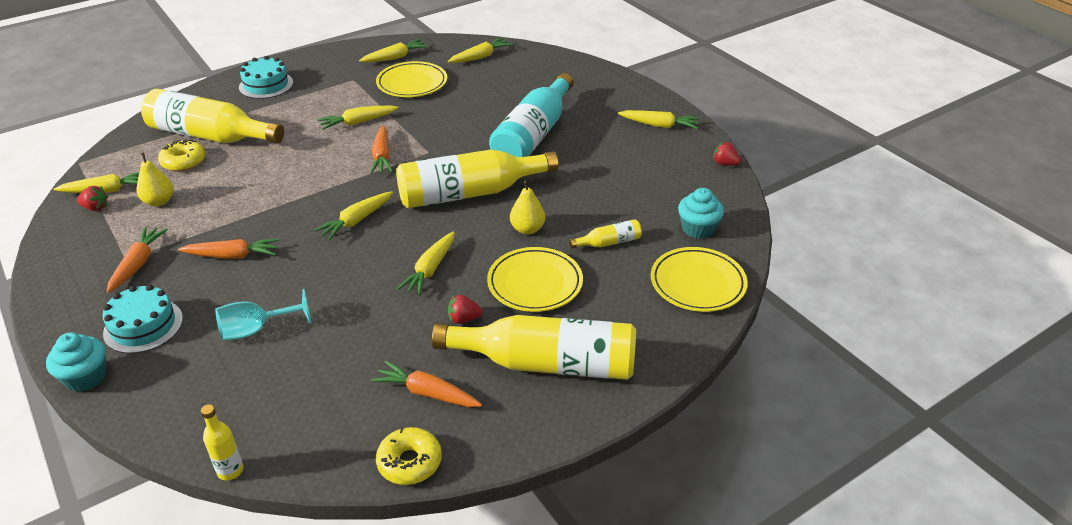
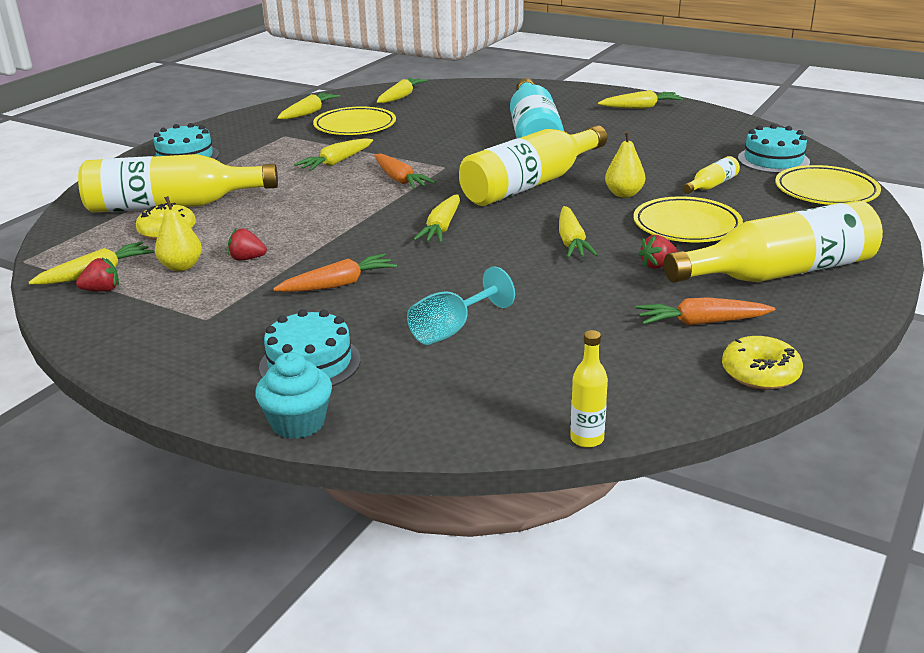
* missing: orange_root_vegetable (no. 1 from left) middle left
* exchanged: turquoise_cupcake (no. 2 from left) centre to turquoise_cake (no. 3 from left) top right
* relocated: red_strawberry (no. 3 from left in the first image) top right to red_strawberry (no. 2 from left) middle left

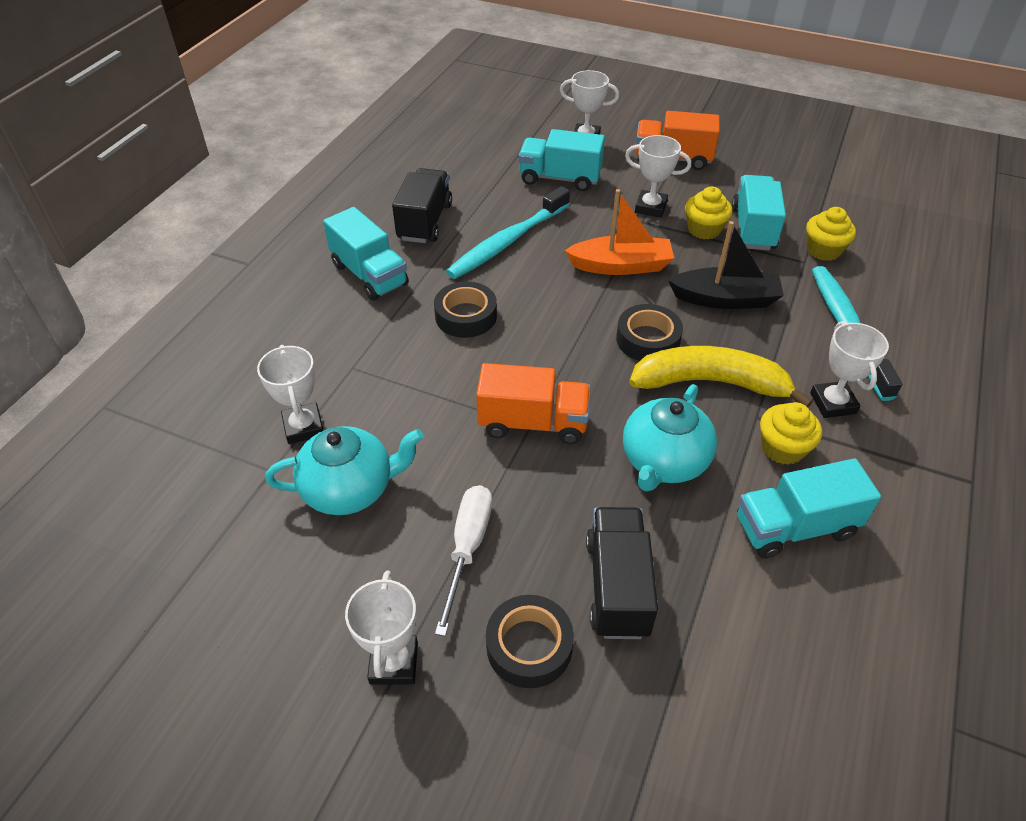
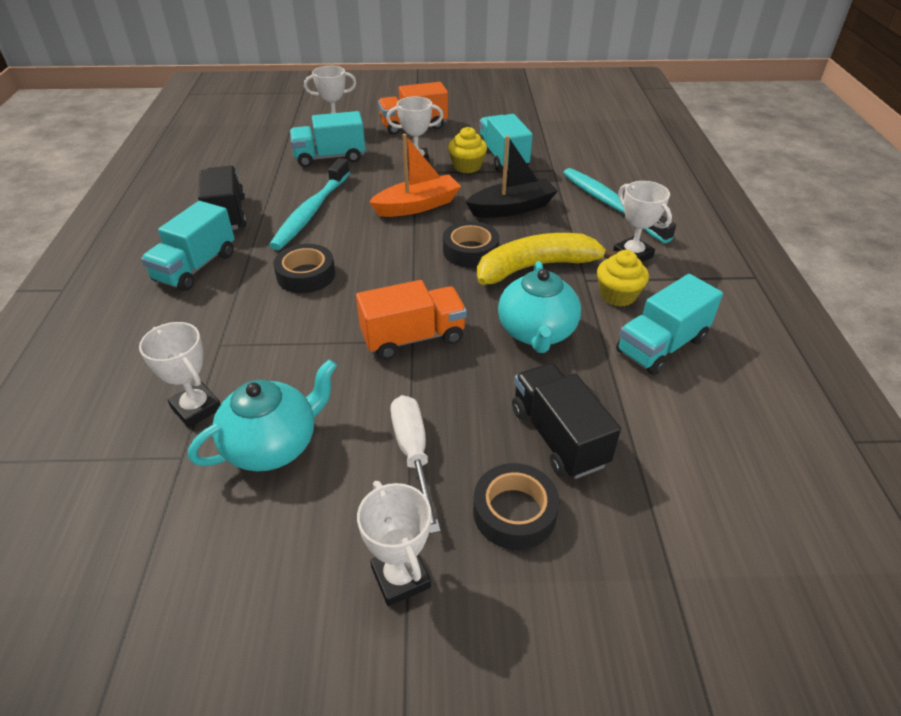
* spun: turquoise_truck (no. 1 from left) top centre = middle left 90 degrees clockwise
* missing: yellow_cupcake (no. 3 from left) top right

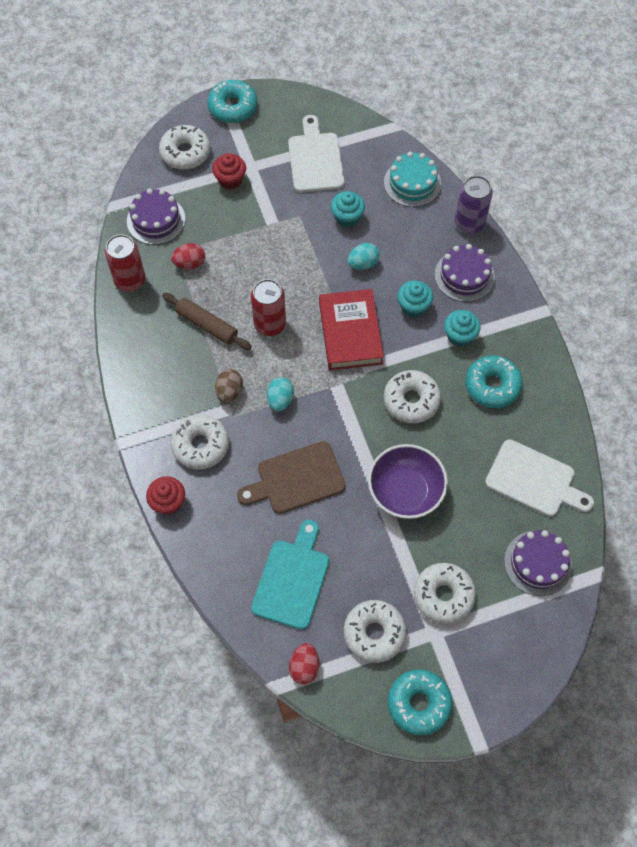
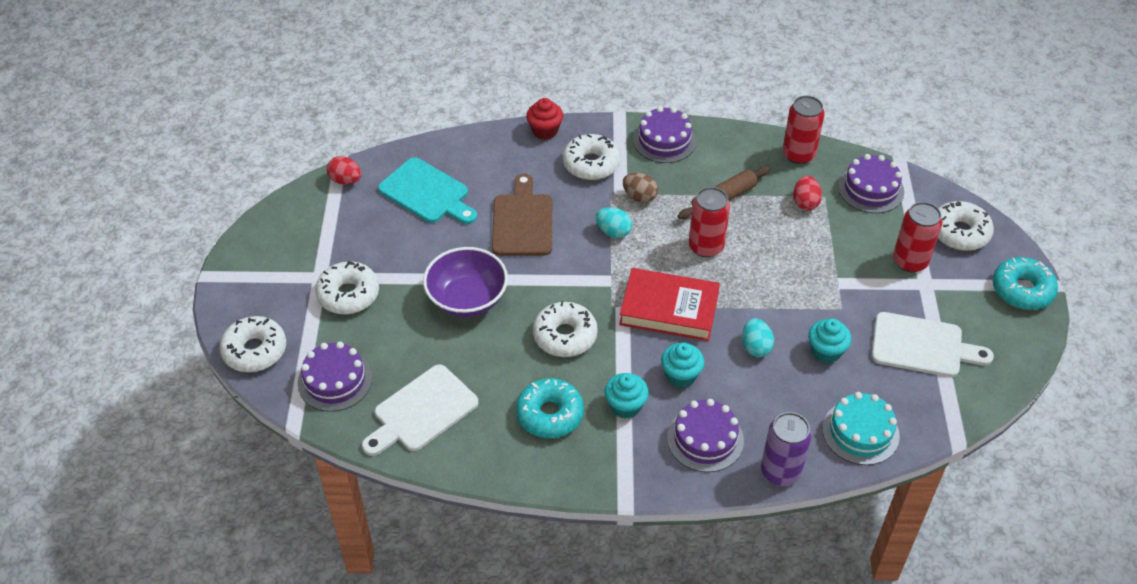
* exchanged: red_cupcake (no. 2 from left) top centre to red_tin (no. 3 from left) middle right
* relocated: white_donut (no. 3 from left in the first image) bottom centre to white_donut (no. 1 from left) middle left
* missing: turquoise_donut (no. 2 from left) bottom centre
* appeared: royal_purple_cake (no. 2 from left) top centre

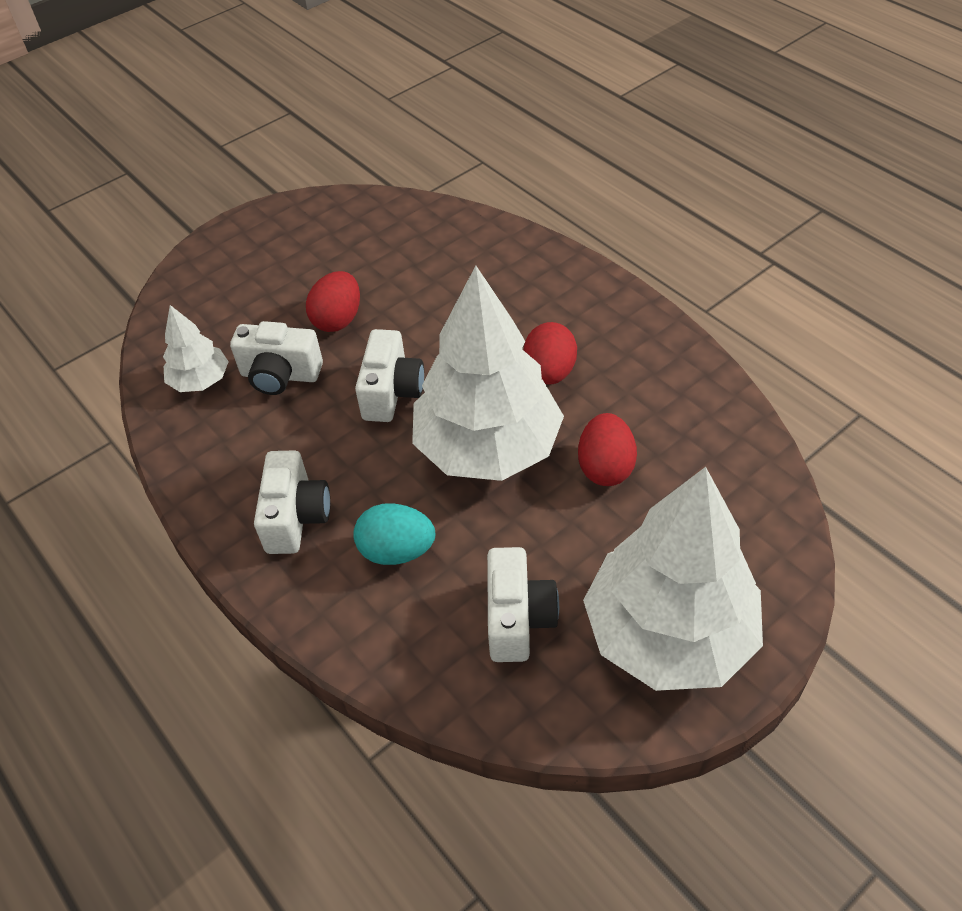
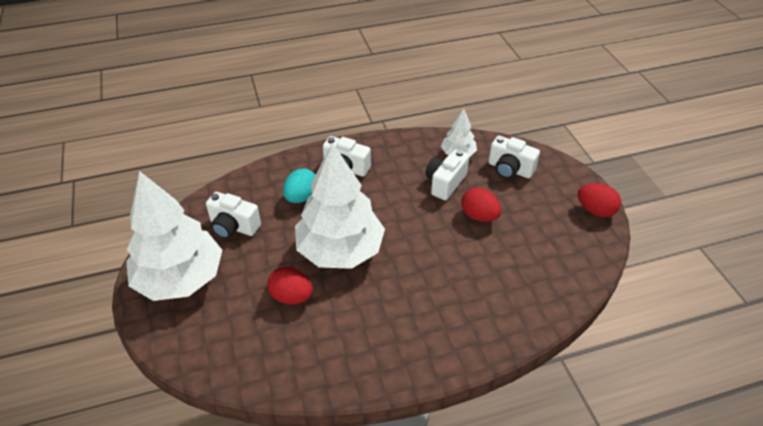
* relocated: white_photo_camera (no. 3 from left in the first image) centre to white_photo_camera (no. 4 from left) middle right
* relocated: red_toy_egg (no. 2 from left in the first image) centre to red_toy_egg (no. 3 from left) middle right

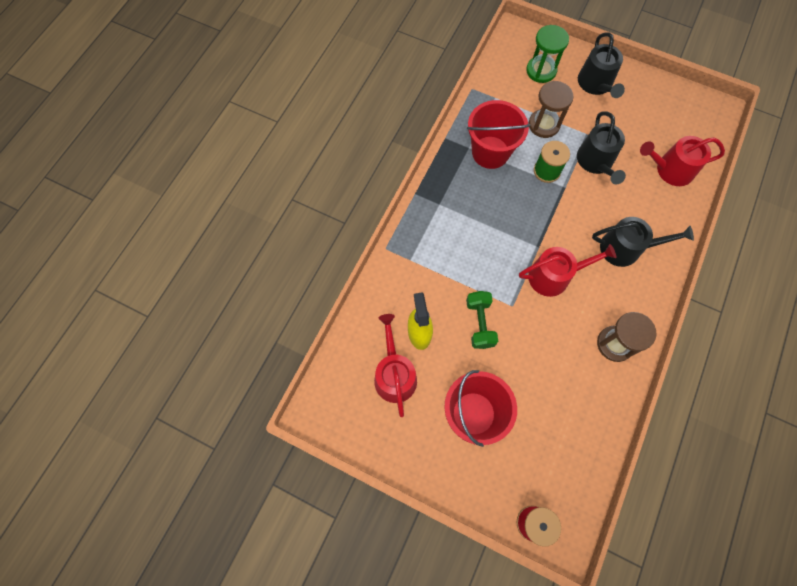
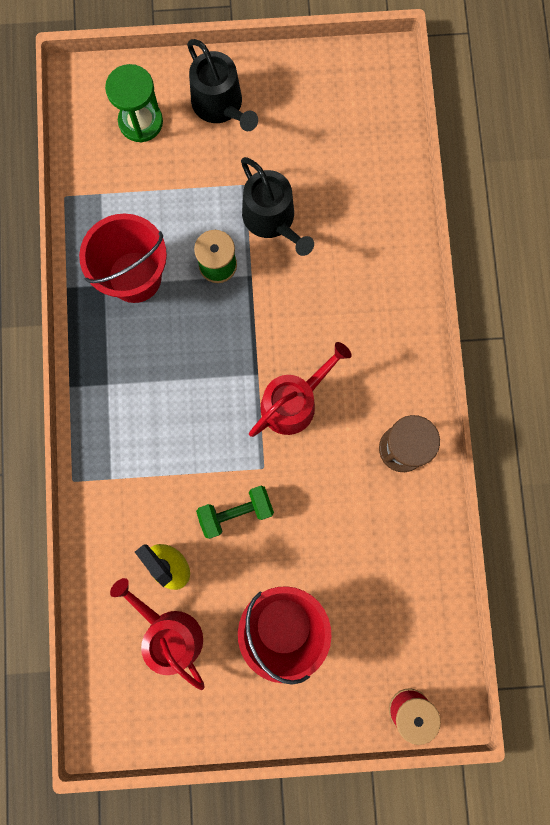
* spun: emerald_dumbbell centre = centre 75 degrees counterclockwise
* missing: brown_sandglass (no. 1 from left) top right
* missing: black_watering_can (no. 3 from left) middle right
* missing: red_watering_can (no. 3 from left) top right

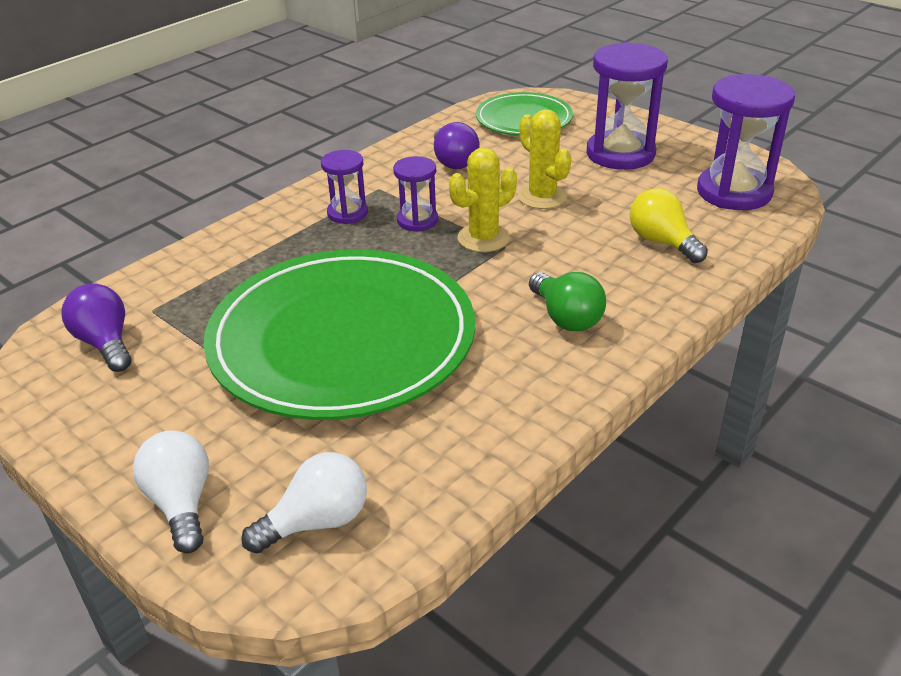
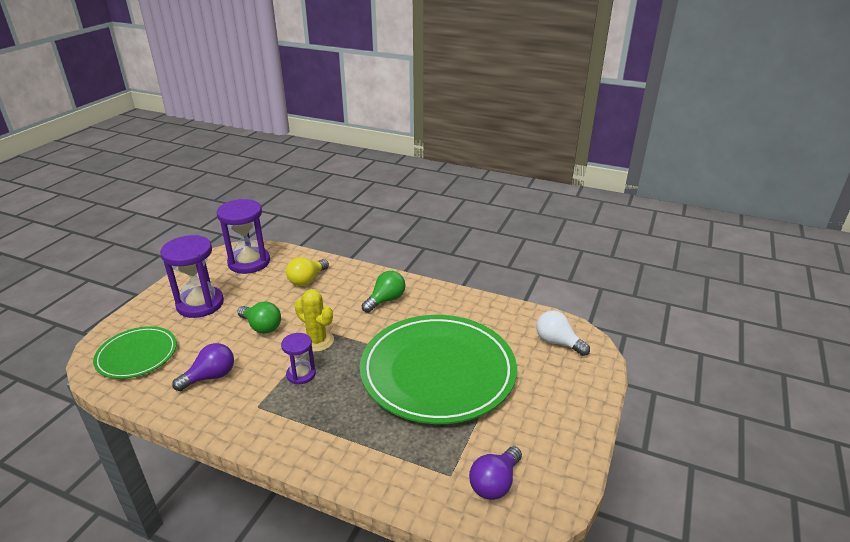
* missing: white_light_bulb (no. 1 from left) bottom left
* missing: royal_purple_sandglass (no. 1 from left) top centre
* exchanged: yellow_cactus (no. 2 from left) top centre to emerald_light_bulb (no. 1 from left) middle left

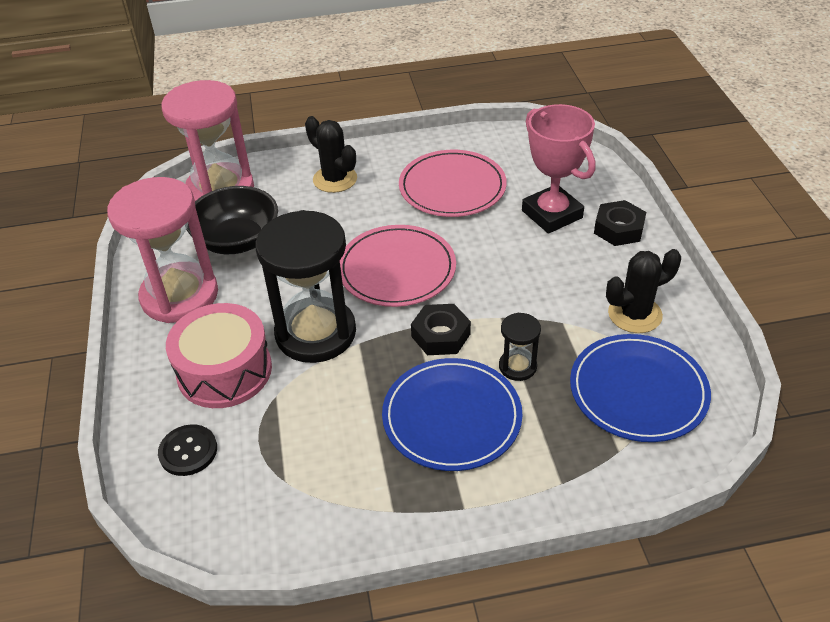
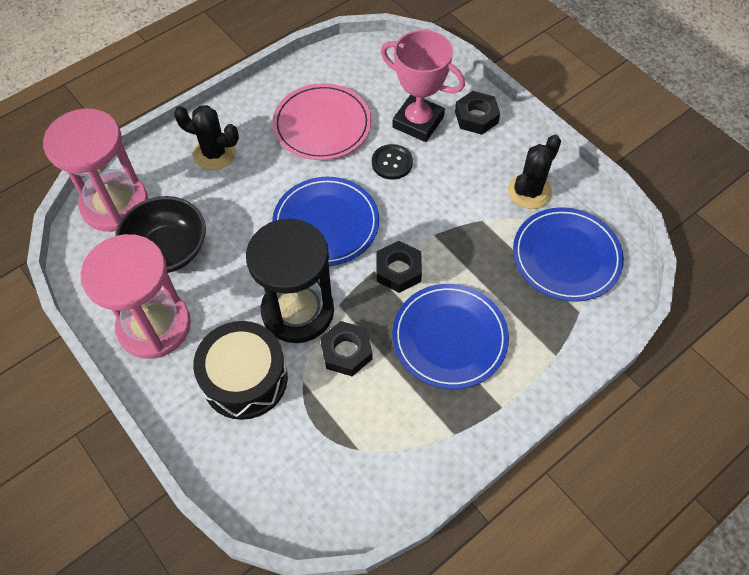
* relocated: black_button bottom left to top centre
* colour: rose-pink_toy_drum middle left to black_toy_drum middle left
* colour: rose-pink_flat_dish (no. 1 from left) centre to royal_blue_flat_dish (no. 1 from left) centre
* missing: black_sandglass (no. 2 from left) centre
* appeared: black_hexagon_nut (no. 1 from left) centre

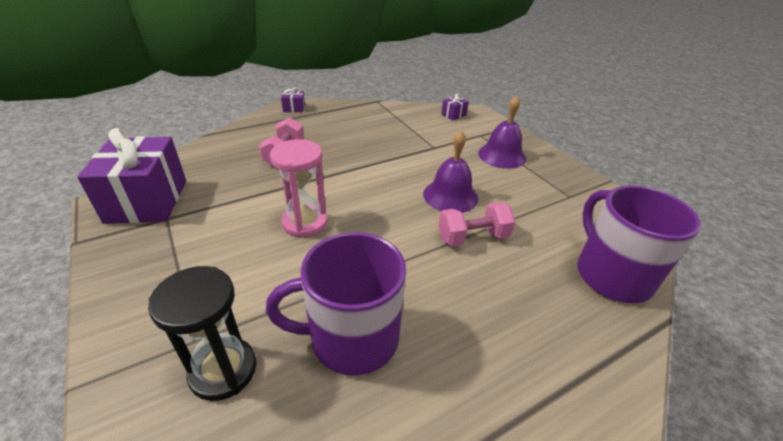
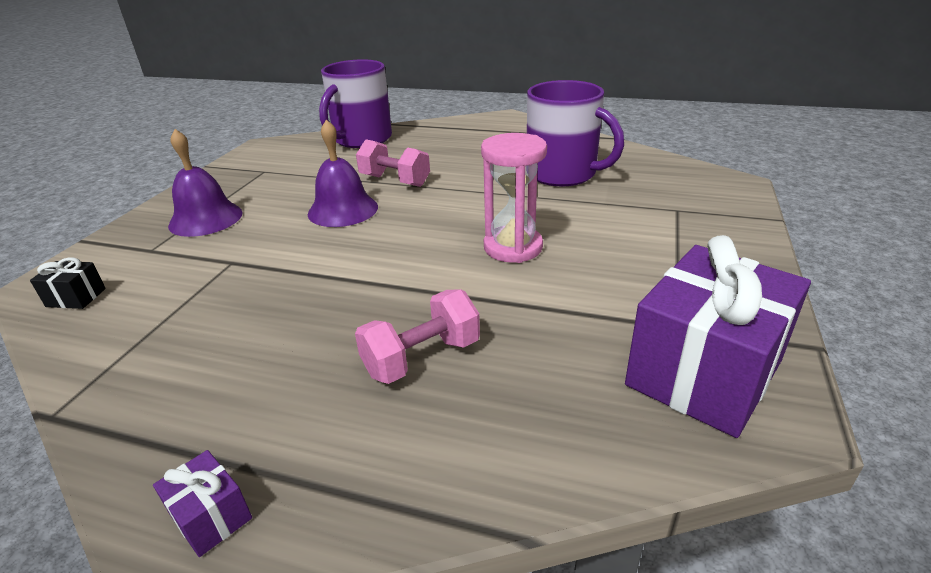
* missing: black_sandglass bottom left
* colour: royal_purple_wrapped_gift (no. 3 from left) top centre to black_wrapped_gift middle left

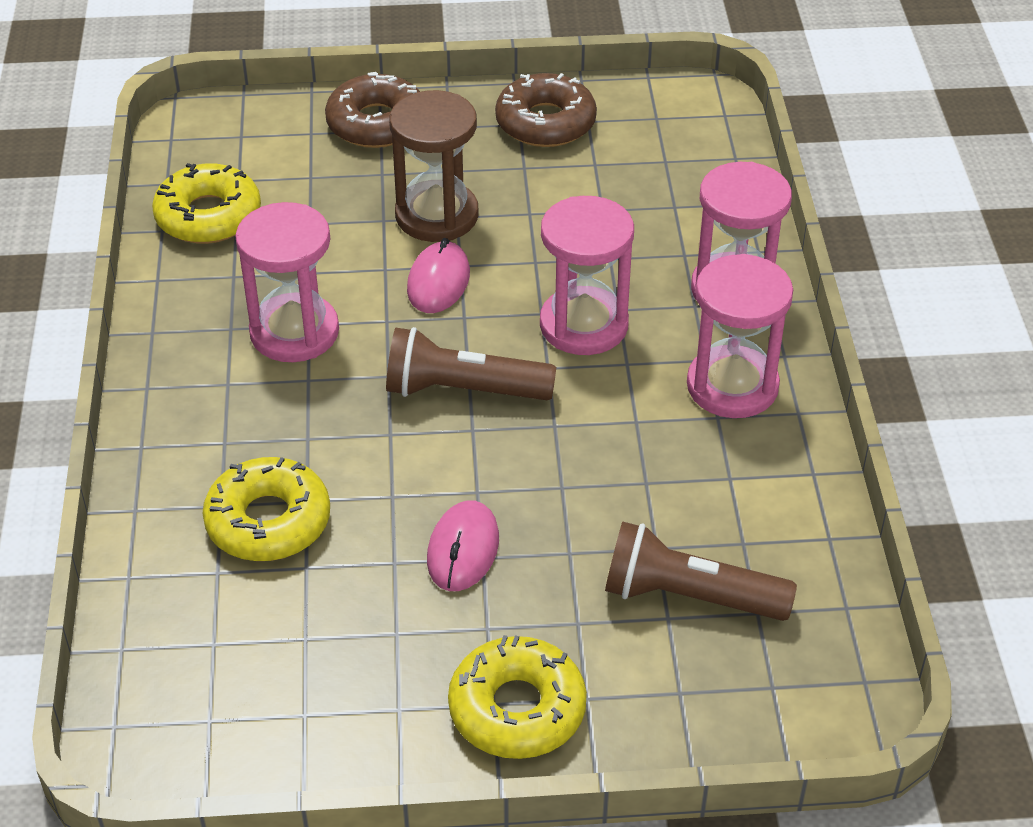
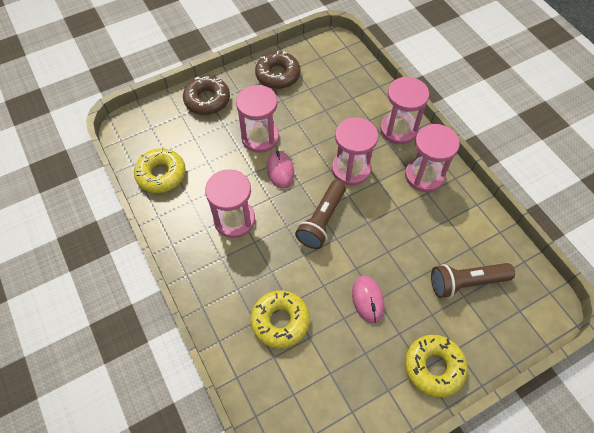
* spun: brown_pocket_torch (no. 1 from left) centre = centre 45 degrees counterclockwise
* colour: brown_sandglass top centre to rose-pink_sandglass (no. 2 from left) top centre

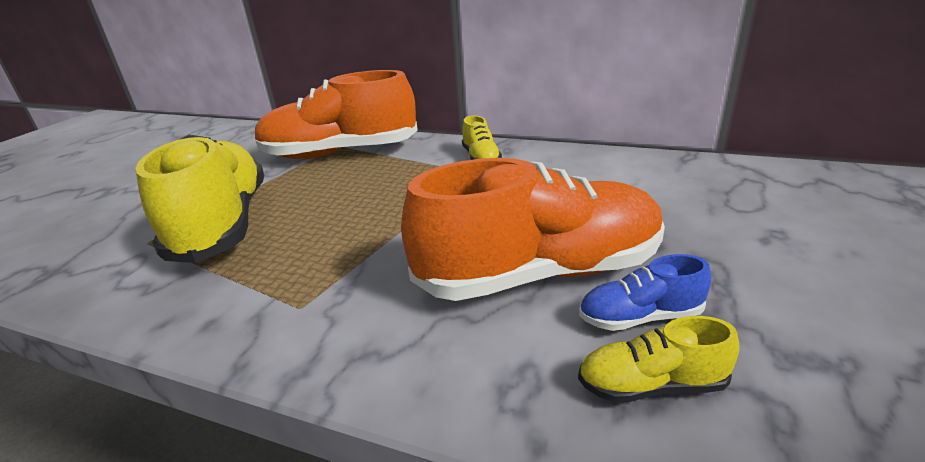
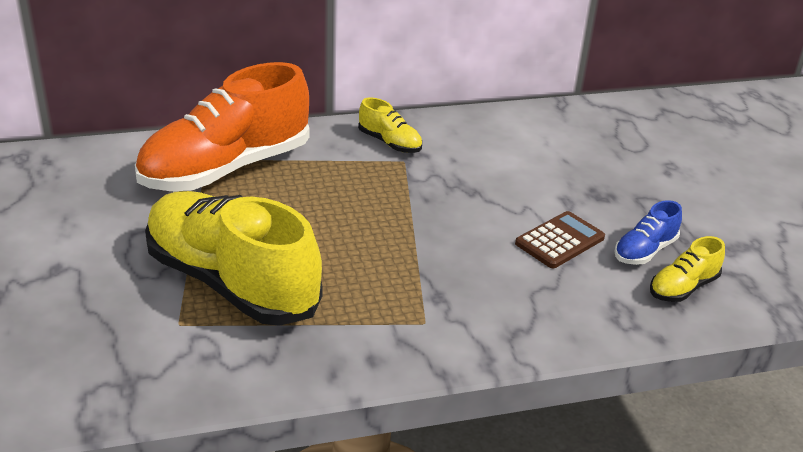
* exchanged: orange_lace-up_shoe (no. 2 from left) centre to brown_calculator middle right

